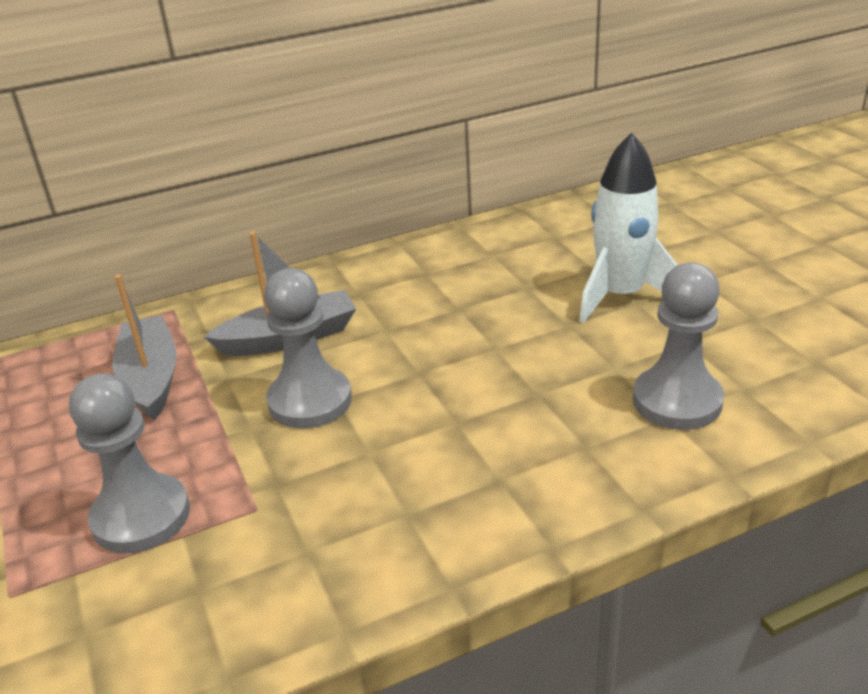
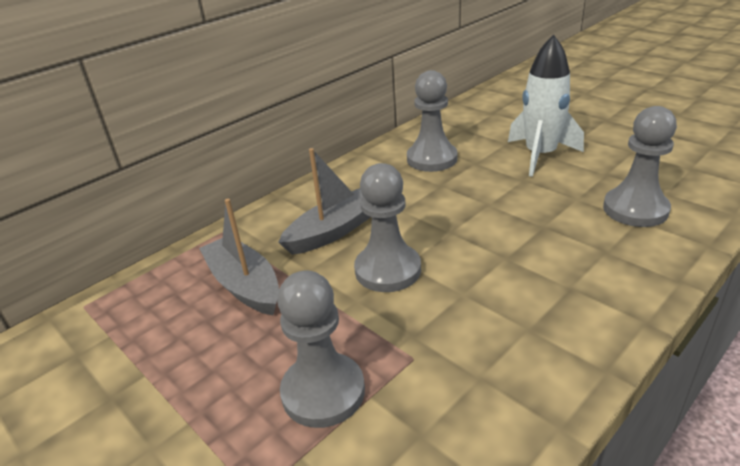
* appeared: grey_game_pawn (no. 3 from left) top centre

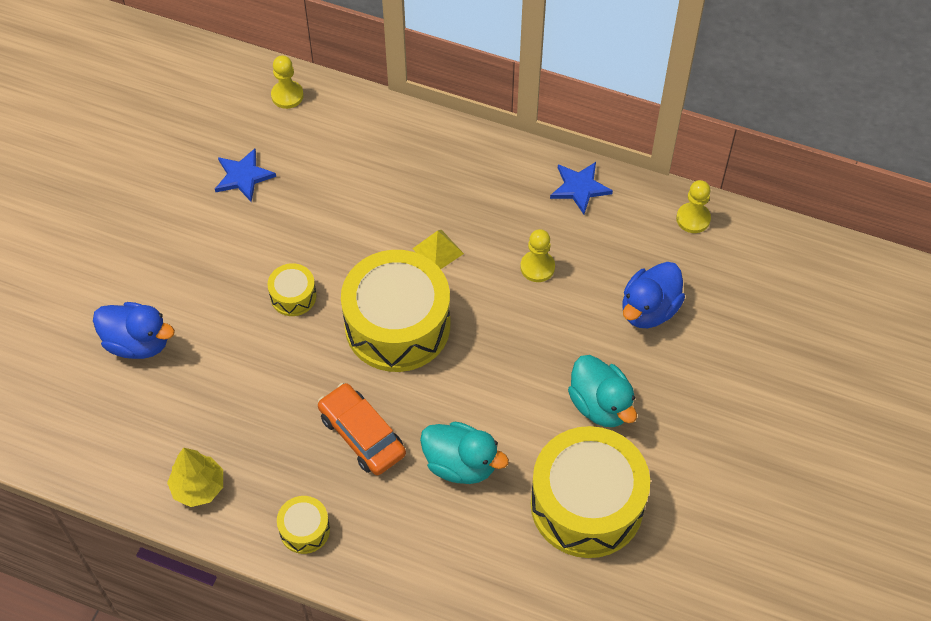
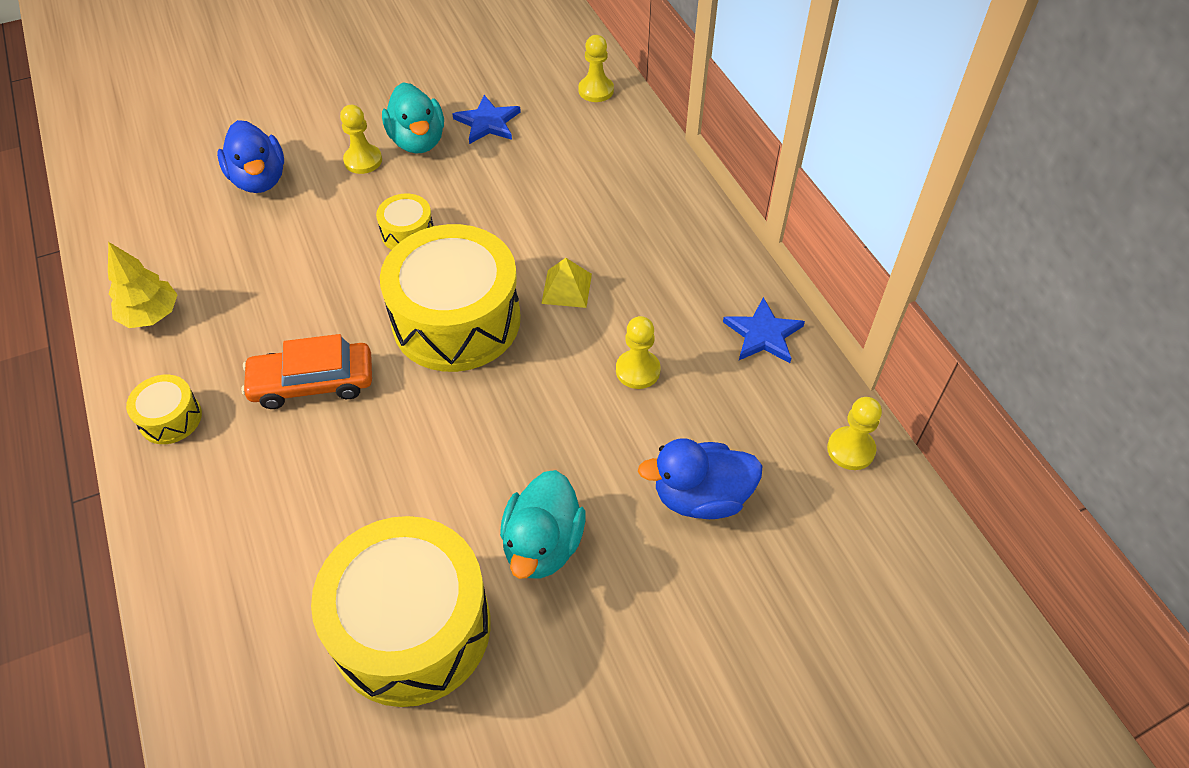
* spun: orange_car bottom centre = middle left 105 degrees counterclockwise
* relocated: turquoise_duck (no. 1 from left) bottom centre to top centre
* appeared: yellow_game_pawn (no. 1 from left) top left

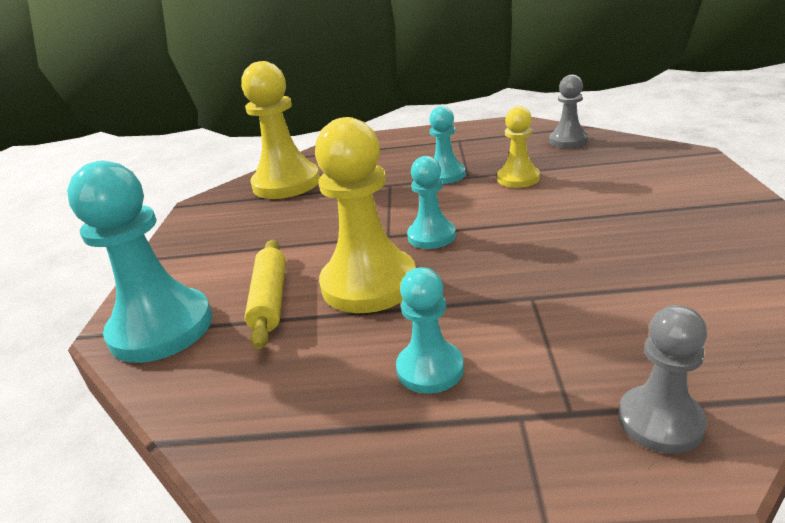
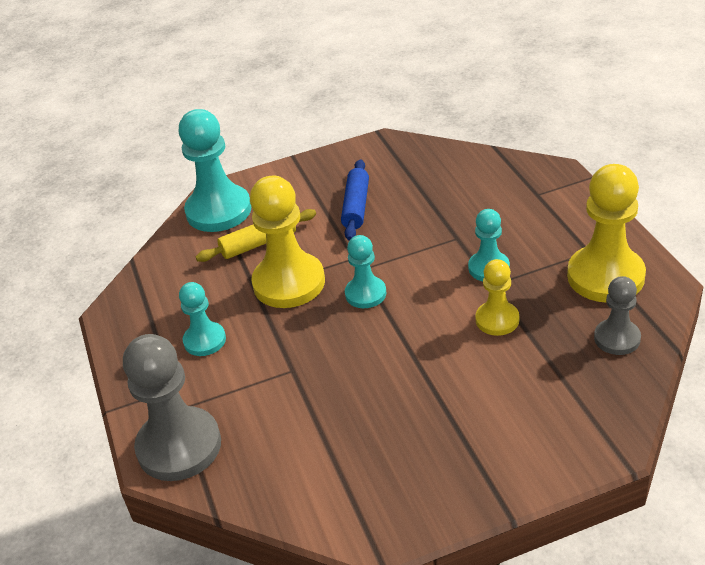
* relocated: yellow_game_pawn (no. 1 from left in the first image) top centre to yellow_game_pawn (no. 3 from left) middle right
* size: grey_game_pawn (no. 2 from left in the first image) bottom right = bottom left x1.79
* appeared: royal_blue_rolling_pin centre

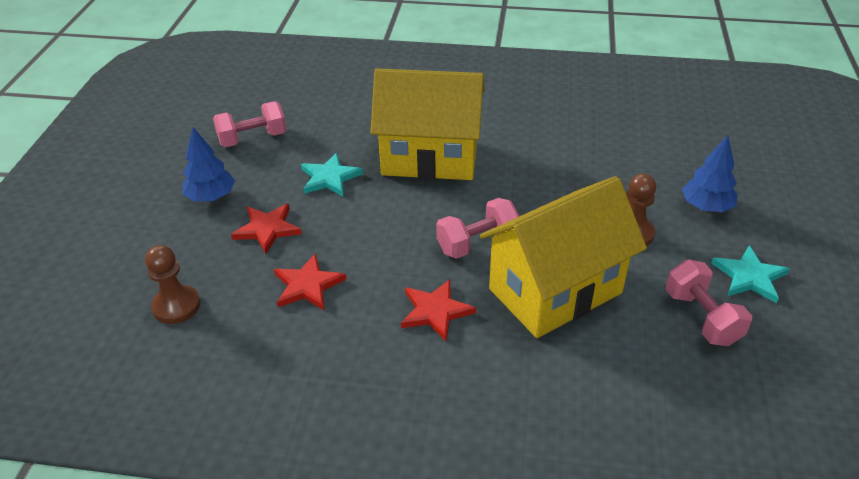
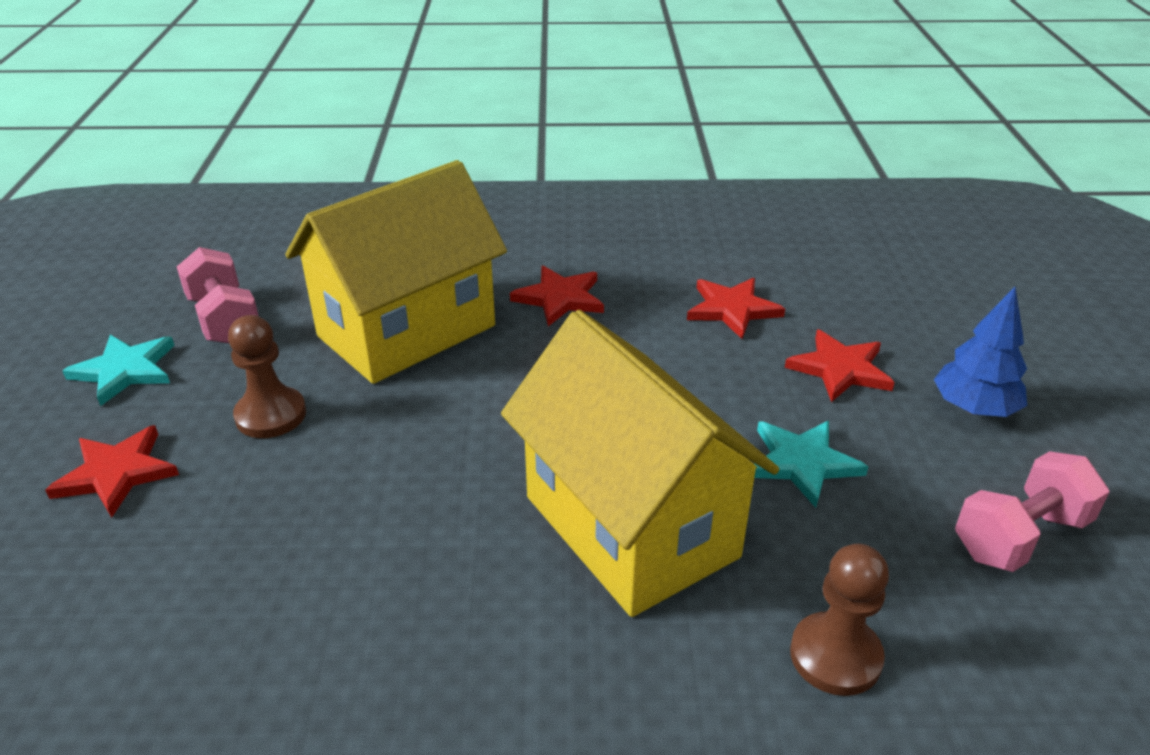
* relocated: brown_game_pawn (no. 1 from left in the first image) middle left to brown_game_pawn (no. 2 from left) bottom right
* spun: yellow_toy_house (no. 1 from left in the first image) top centre = centre 60 degrees clockwise
* missing: rose-pink_dumbbell (no. 2 from left) centre
* exchanged: royal_blue_toy_tree (no. 2 from left) middle right to red_star_shape (no. 1 from left) middle left

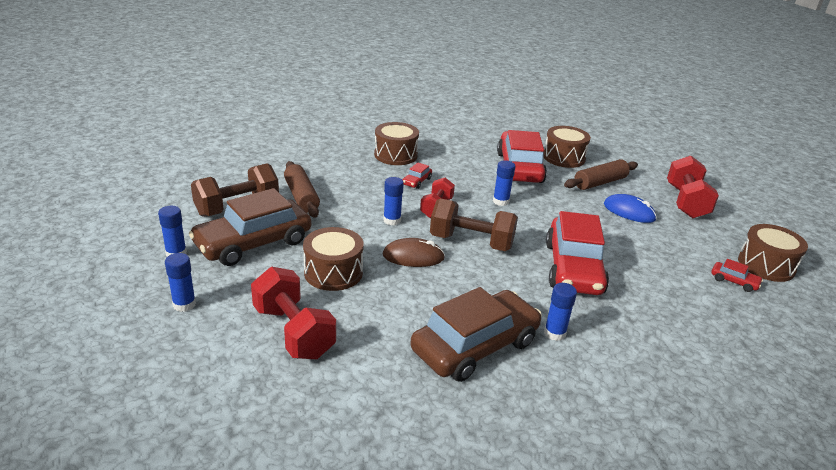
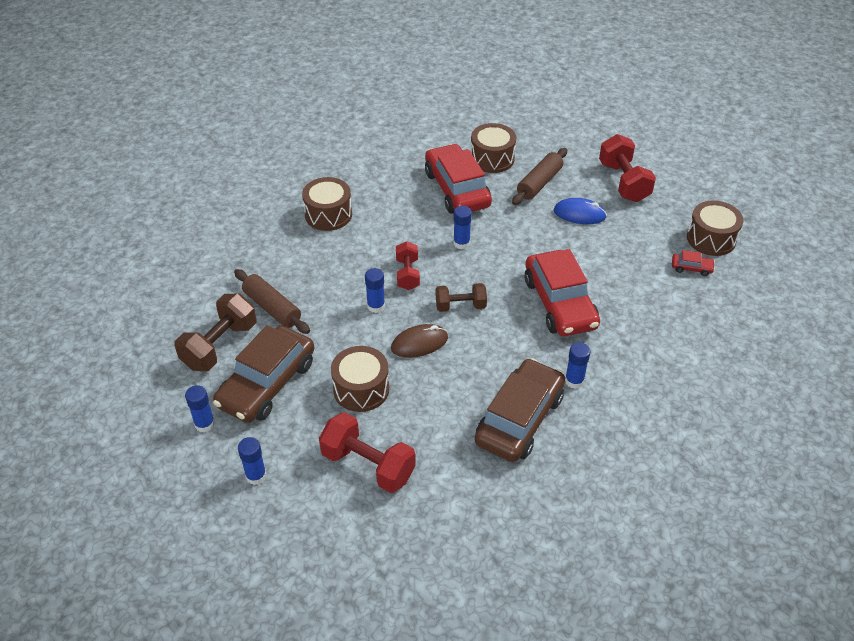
* missing: red_car (no. 1 from left) centre
* size: brown_dumbbell (no. 2 from left) centre = centre x0.63

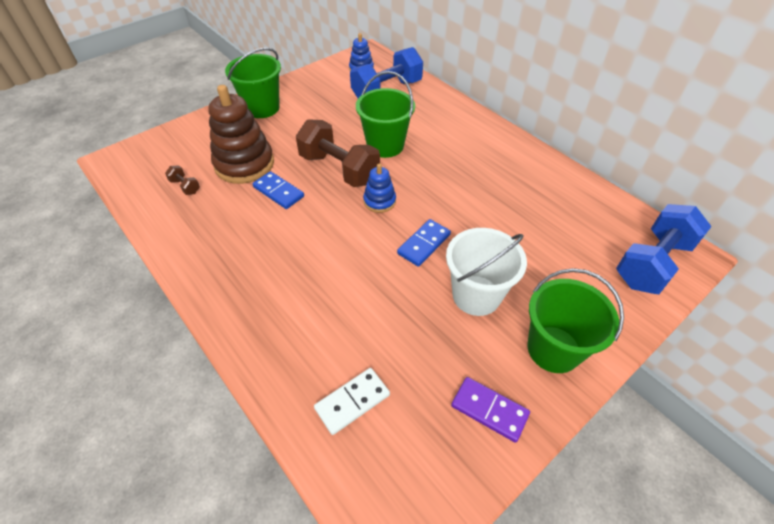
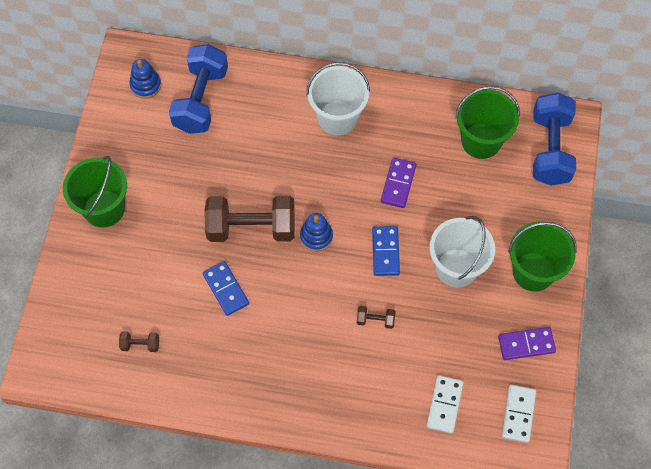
* missing: brown_ring_stacker top left
* spun: royal_blue_domino (no. 1 from left) centre = centre 60 degrees clockwise
* relocated: emerald_pail (no. 2 from left) top centre to top right
* appeared: white_pail (no. 1 from left) top centre
* appeared: brown_dumbbell (no. 3 from left) bottom centre
* appeared: royal_purple_domino (no. 1 from left) centre
* appeared: white_domino (no. 2 from left) bottom right

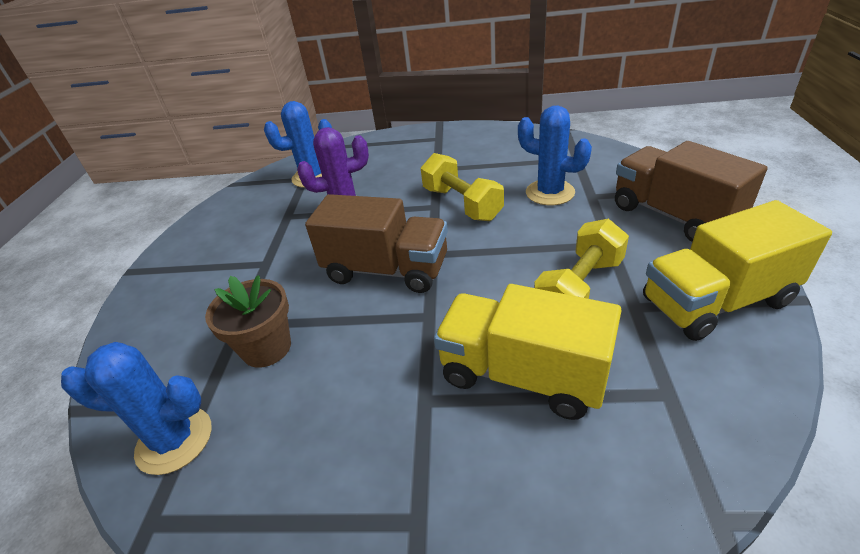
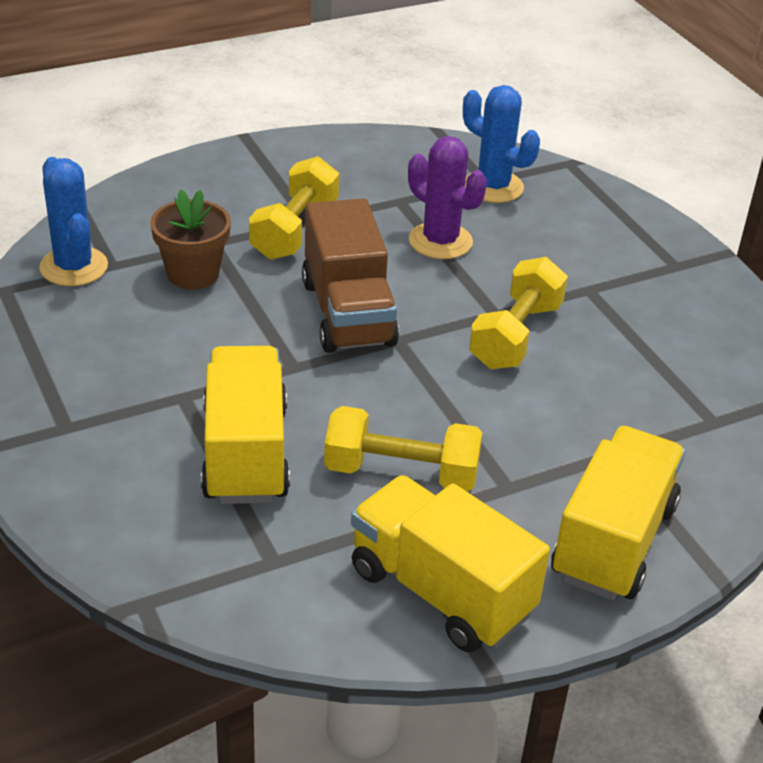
* missing: royal_blue_cactus (no. 3 from left) top centre
* colour: brown_truck (no. 2 from left) middle right to yellow_truck (no. 3 from left) bottom right
* appeared: yellow_dumbbell (no. 1 from left) top centre

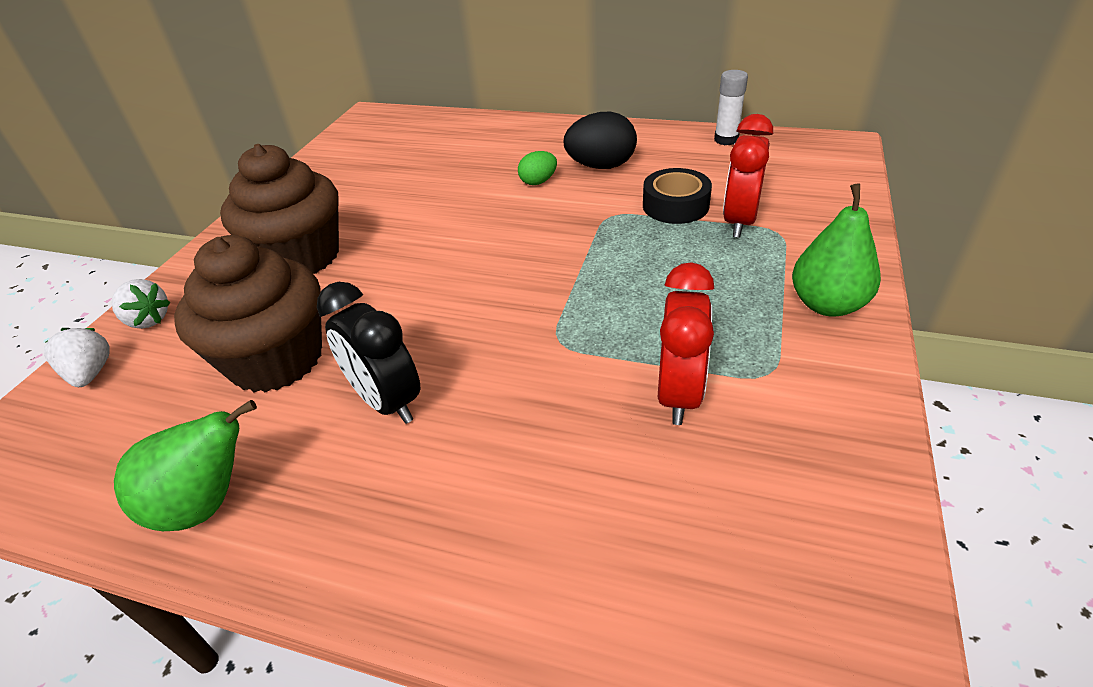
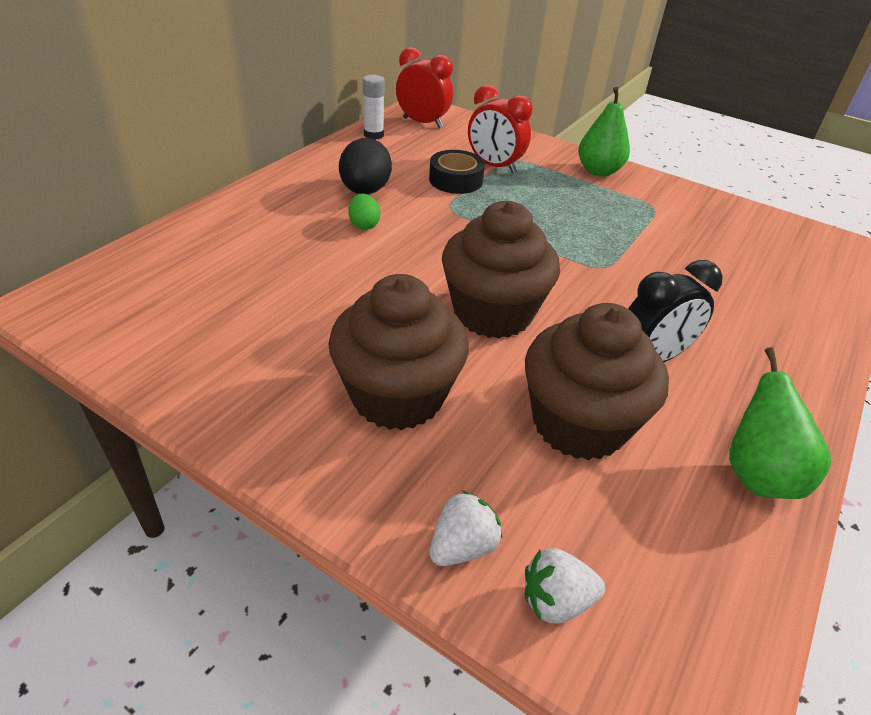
* relocated: red_clock (no. 1 from left) centre to top centre
* appeared: brown_cupcake (no. 2 from left) centre

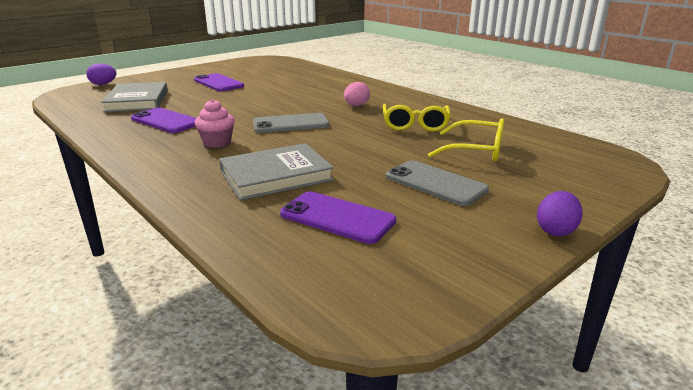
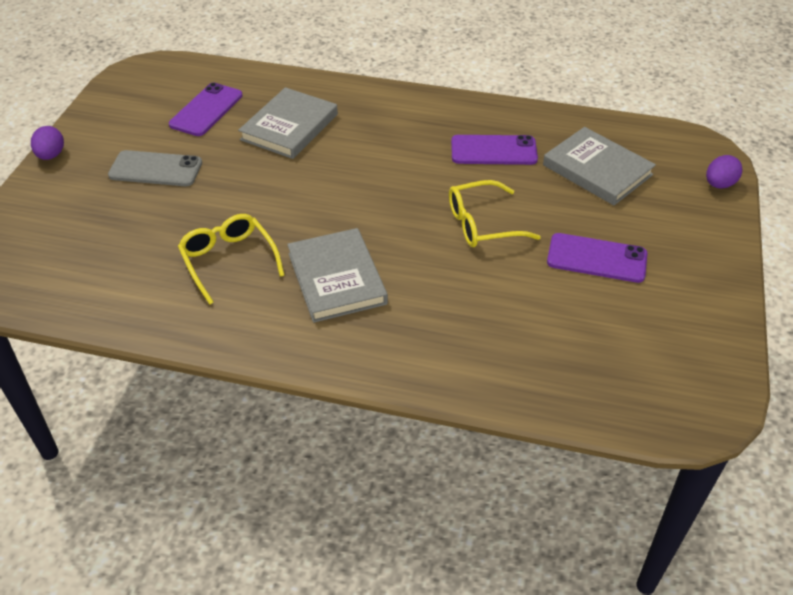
* missing: rose-pink_cupcake top left
* missing: grey_mobile_phone (no. 1 from left) top centre
* spun: royal_purple_mobile_phone (no. 3 from left in the first image) centre = top left 60 degrees counterclockwise
* exchanged: rose-pink_toy_egg top centre to grey_hardback (no. 2 from left) centre
* relocated: yellow_spectacles (no. 2 from left) middle right to centre

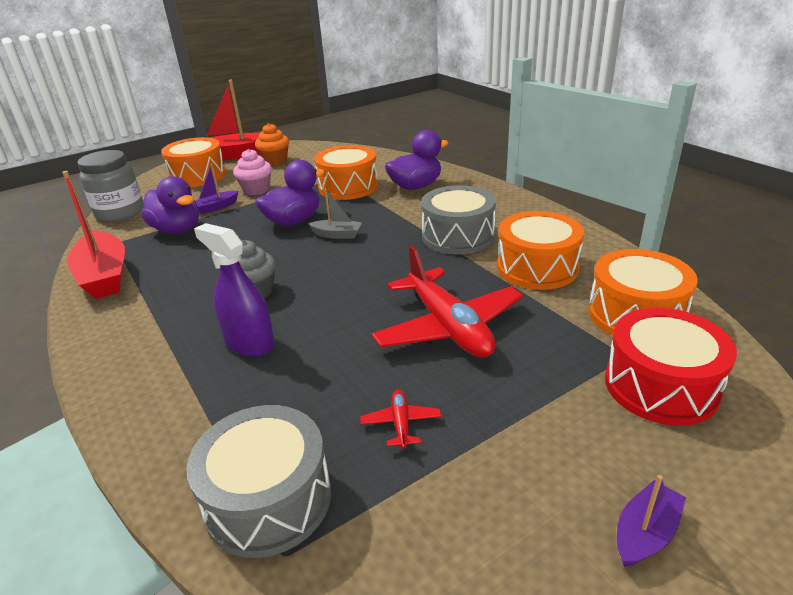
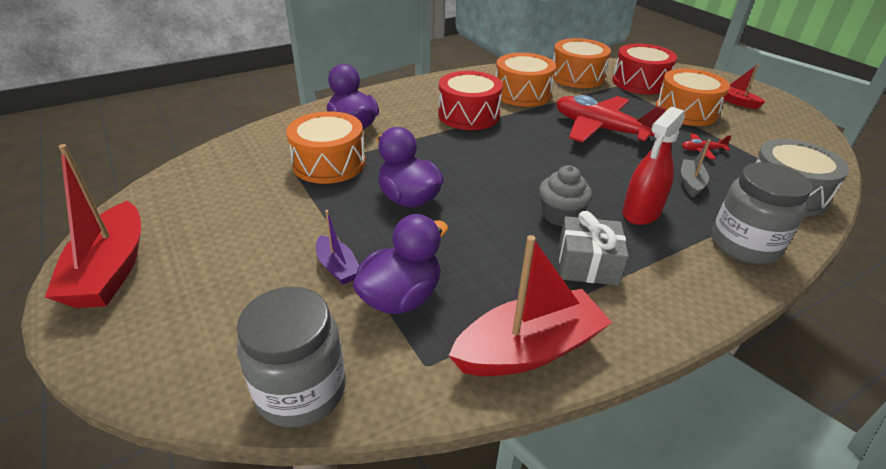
* relocated: orange_toy_drum (no. 1 from left in the first image) top left to orange_toy_drum (no. 4 from left) top right
* colour: royal_purple_spray_cleaner middle left to red_spray_cleaner middle right
* missing: rose-pink_cupcake top left
* missing: orange_cupcake top centre
* relocated: grey_boat centre to middle right
* spun: red_plane (no. 2 from left in the first image) centre = top right 120 degrees counterclockwise
* colour: grey_toy_drum (no. 2 from left) centre to red_toy_drum (no. 1 from left) top centre
* colour: royal_purple_boat (no. 2 from left) bottom right to red_boat (no. 3 from left) top right
* appeared: grey_wrapped_gift middle right
* appeared: grey_preserve_jar (no. 2 from left) middle right

